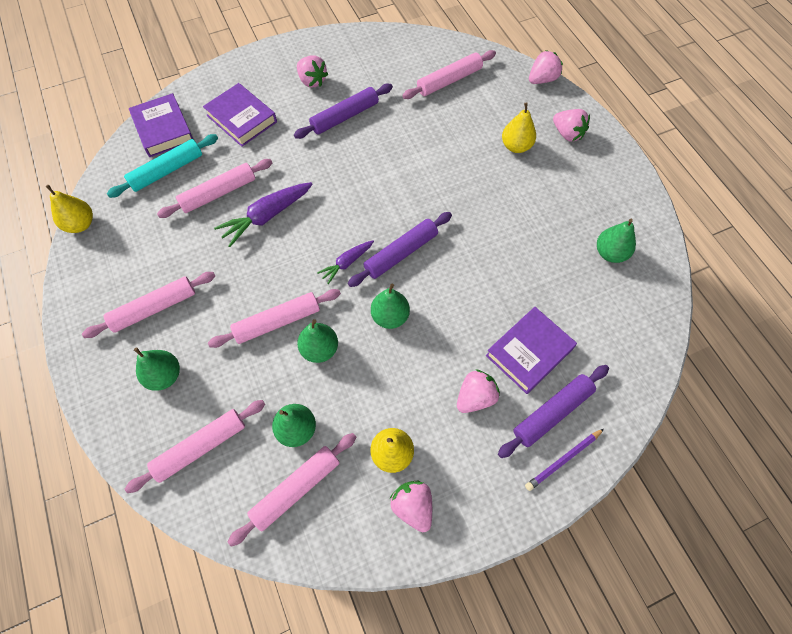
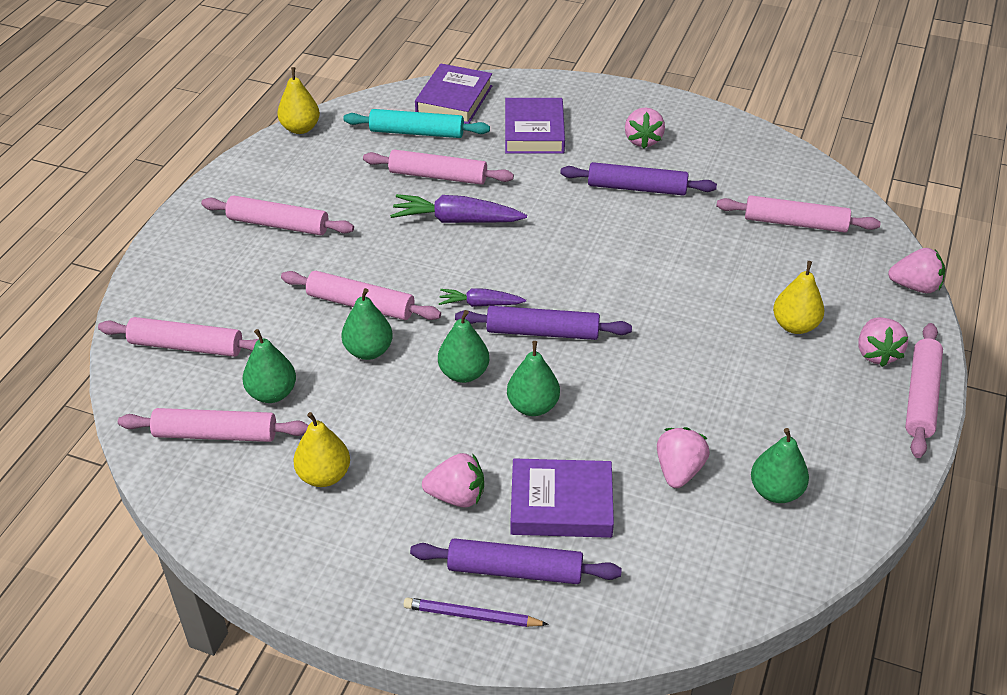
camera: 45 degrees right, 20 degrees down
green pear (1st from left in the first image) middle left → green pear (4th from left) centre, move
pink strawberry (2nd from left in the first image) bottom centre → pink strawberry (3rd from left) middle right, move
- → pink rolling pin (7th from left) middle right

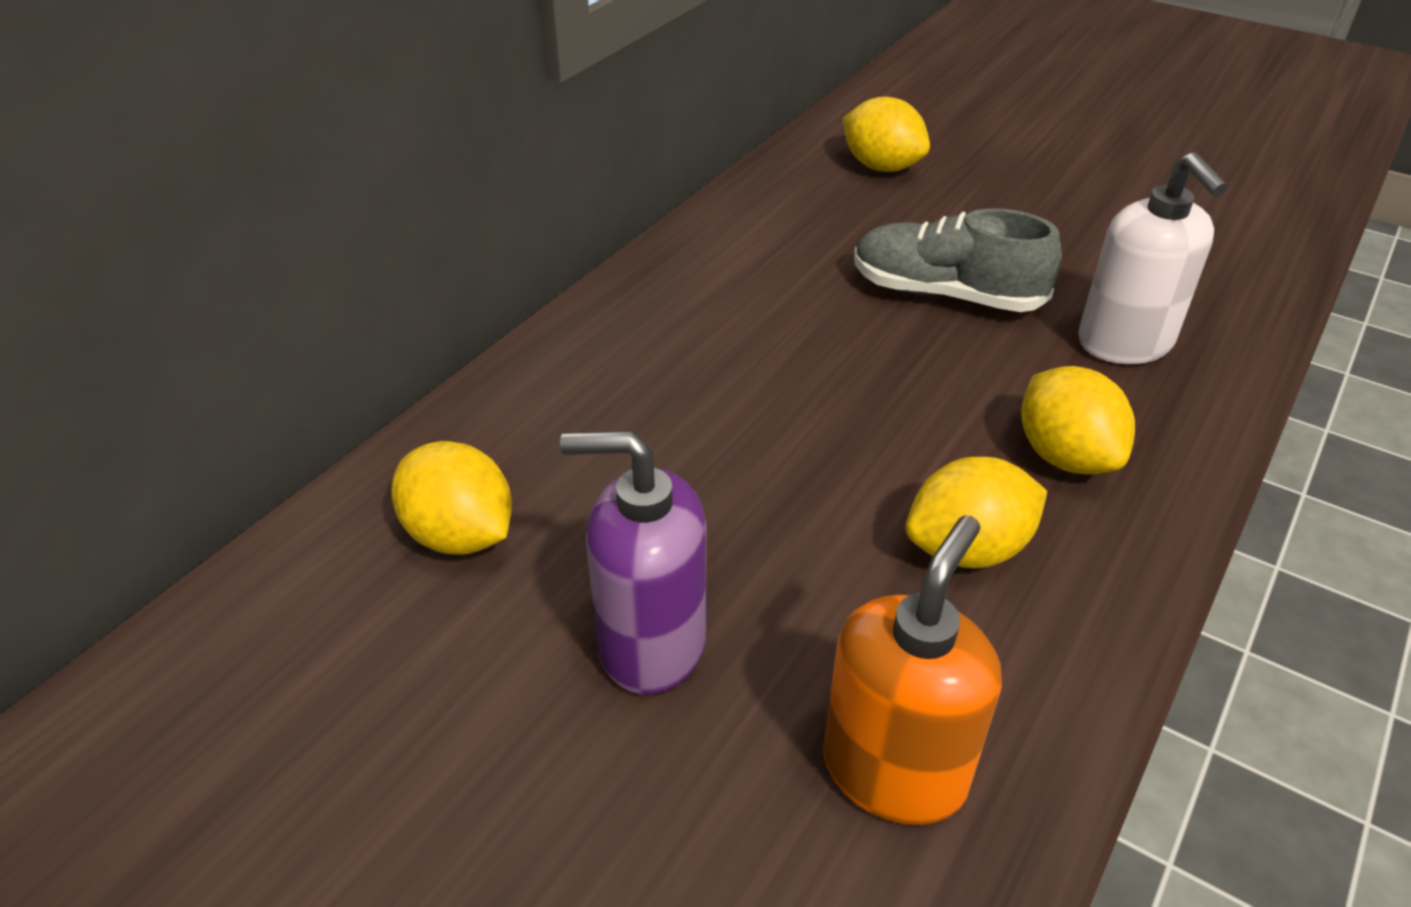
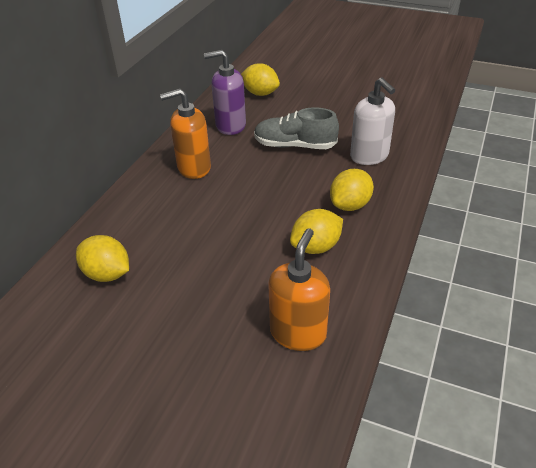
camera: 10 degrees left, 0 degrees up
purple soap dispenser centre → purple soap dispenser top centre, move
yellow lemon (4th from left) middle right → yellow lemon (4th from left) centre, 75 degrees clockwise
- → orange soap dispenser (1st from left) top centre

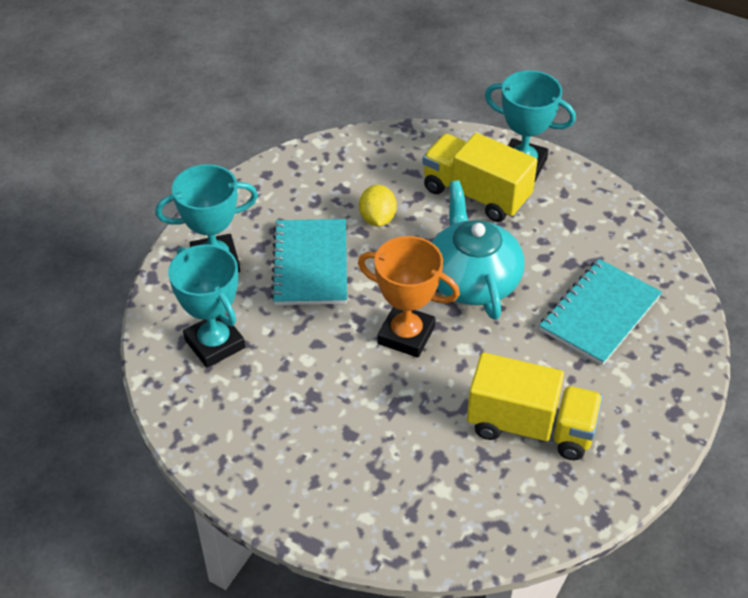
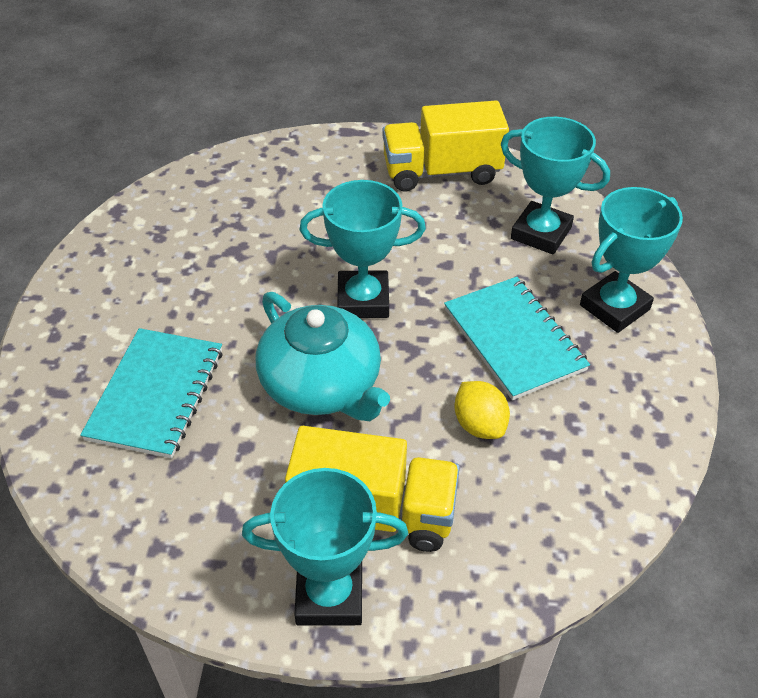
camera: 155 degrees right, 0 degrees up
orange trophy centre → turquoise trophy (2nd from left) centre
yellow truck (2nd from left) bottom right → yellow truck (2nd from left) top centre, move

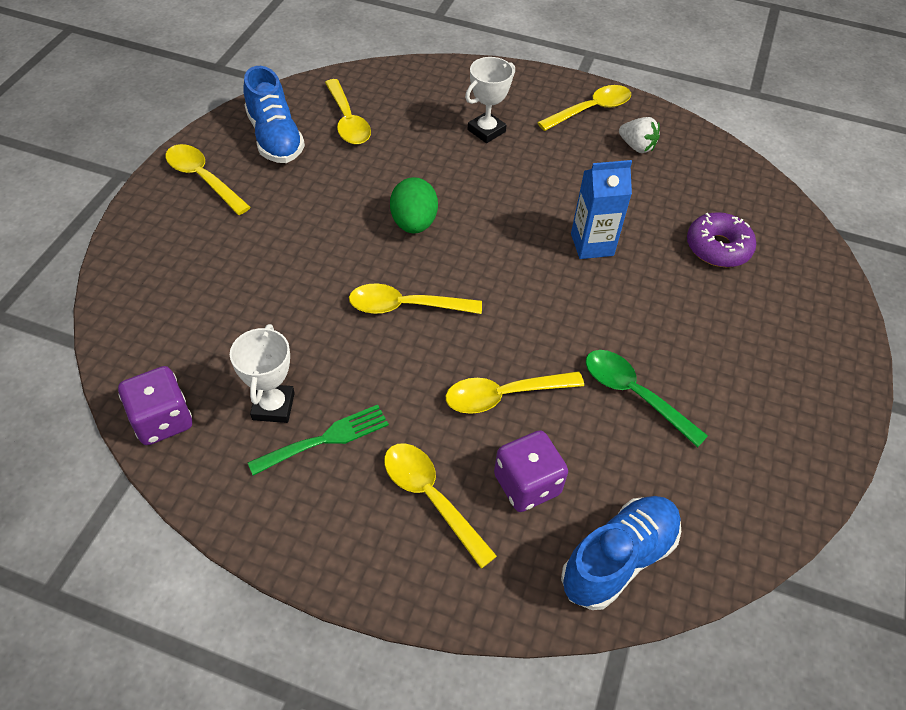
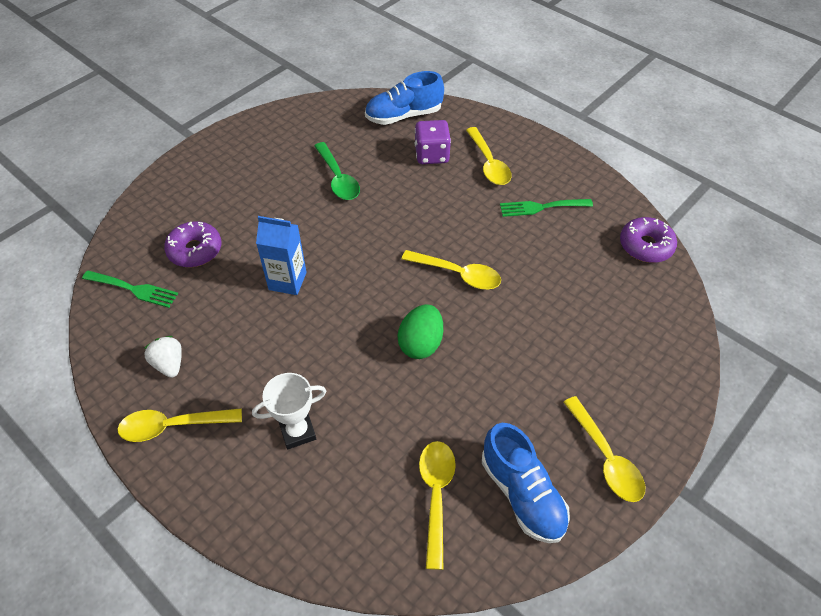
camera: 155 degrees left, 0 degrees up
purple dice (1st from left) middle left → purple donut (2nd from left) middle right
white trophy (1st from left) middle left → -
blue shoe (1st from left in the first image) top left → blue shoe (2nd from left) bottom centre, 150 degrees clockwise
yellow spoon (5th from left) centre → -
- → green fork (1st from left) middle left

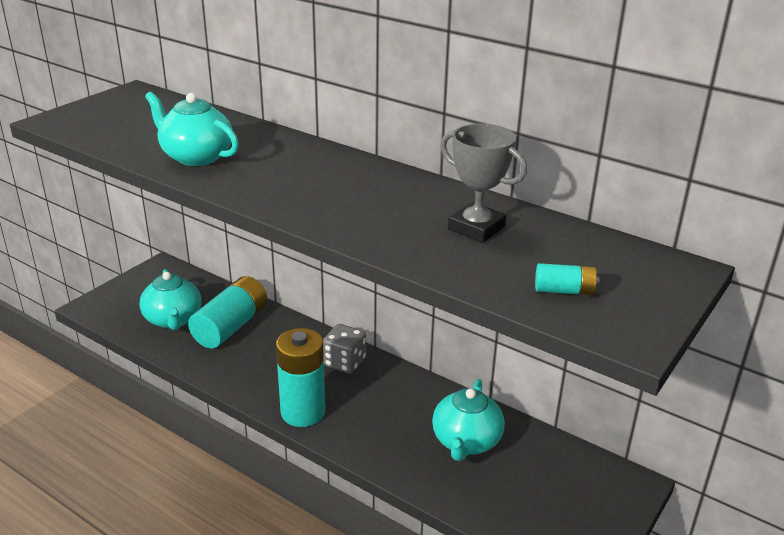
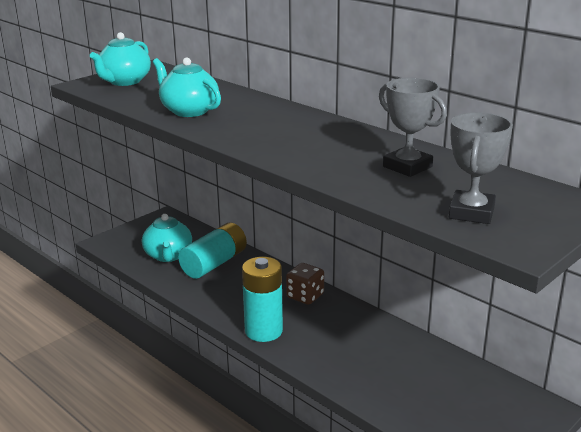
camera: 10 degrees right, 5 degrees down
grey dice centre → brown dice centre
turquoise teapot (3rd from left in the first image) bottom centre → turquoise teapot (1st from left) top left, move
turquoise battery (3rd from left) middle right → grey trophy (2nd from left) middle right

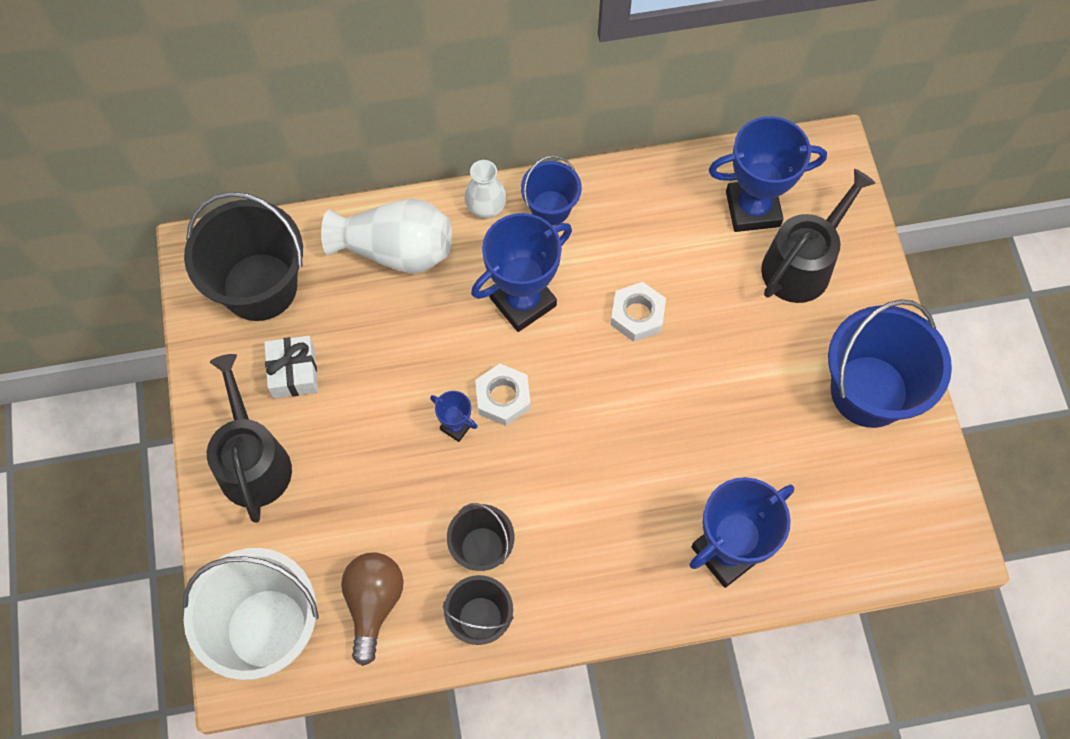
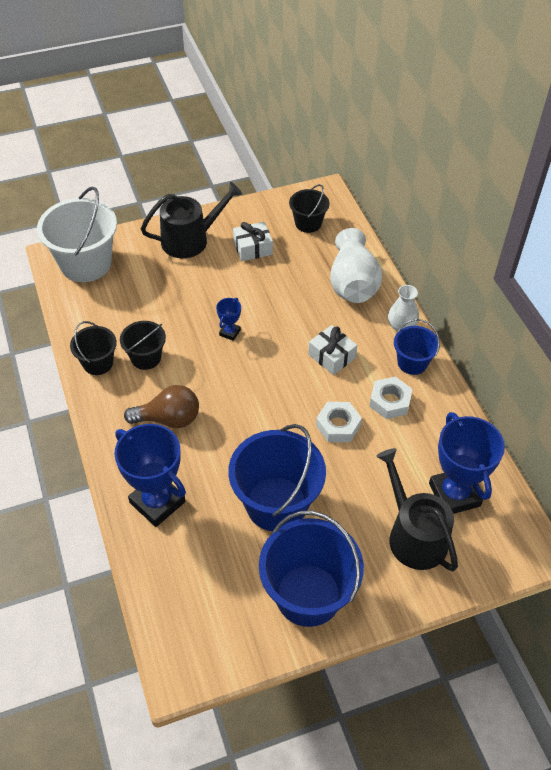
camera: 80 degrees right, 15 degrees down
black bucket (1st from left in the first image) middle left → black bucket (3rd from left) top centre, x0.54
brown light bulb bottom centre → brown light bulb middle left, move
blue trophy (2nd from left) centre → white gift (2nd from left) centre
white nut (1st from left in the first image) centre → white nut (2nd from left) middle right, move
black watering can (2nd from left) top right → black watering can (2nd from left) middle right, 150 degrees counterclockwise
- → blue bucket (1st from left) centre

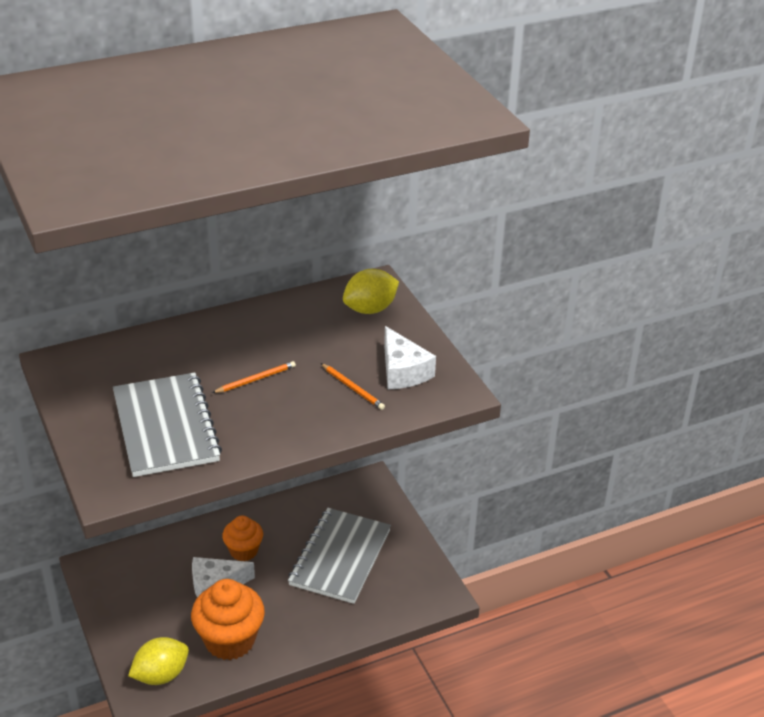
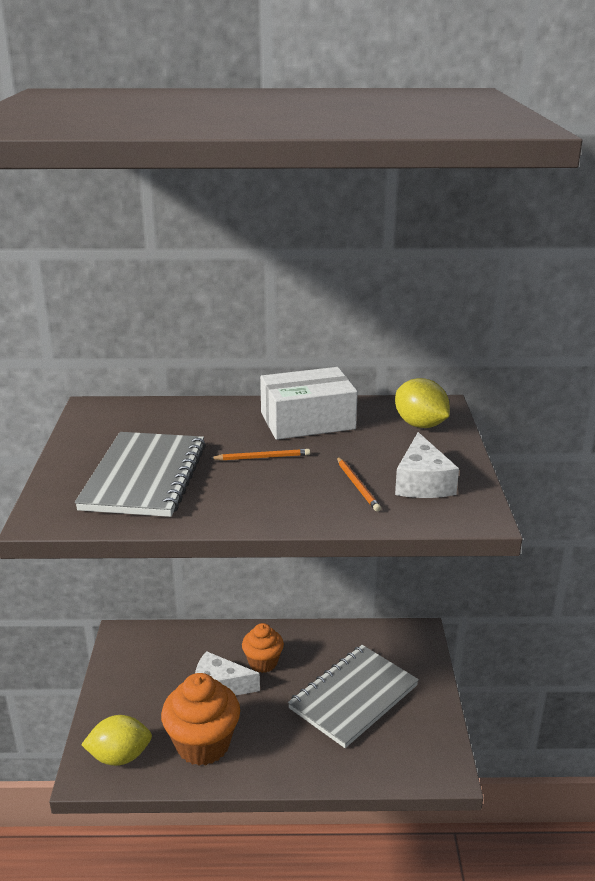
camera: 25 degrees right, 10 degrees down
yellow lemon (2nd from left) centre → yellow lemon (2nd from left) middle right, 60 degrees clockwise
- → white box centre

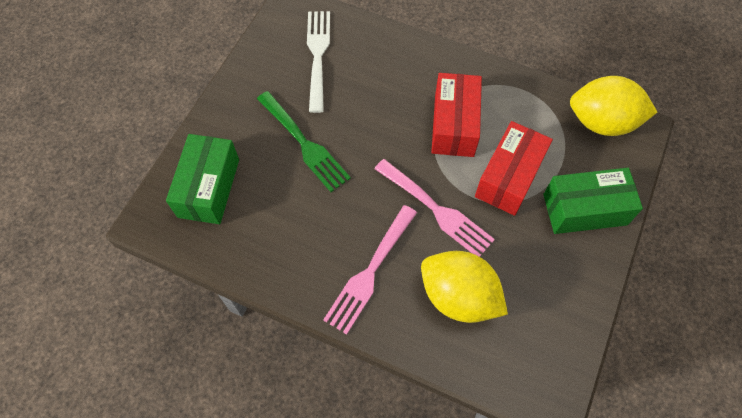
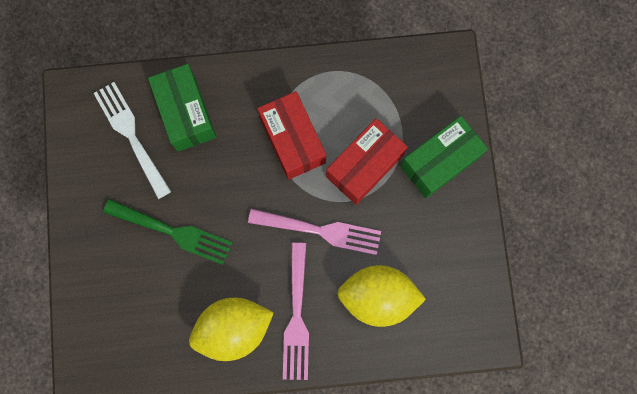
camera: 30 degrees left, 15 degrees up
green box (1st from left) middle left → green box (1st from left) top left, move
red box (2nd from left) middle right → red box (2nd from left) centre, 45 degrees clockwise
yellow lemon (2nd from left in the first image) top right → yellow lemon (1st from left) bottom centre, move

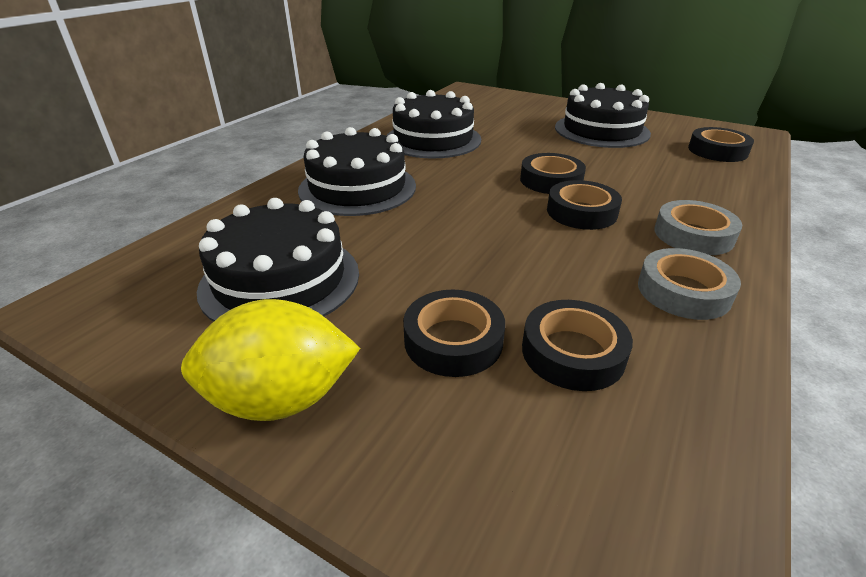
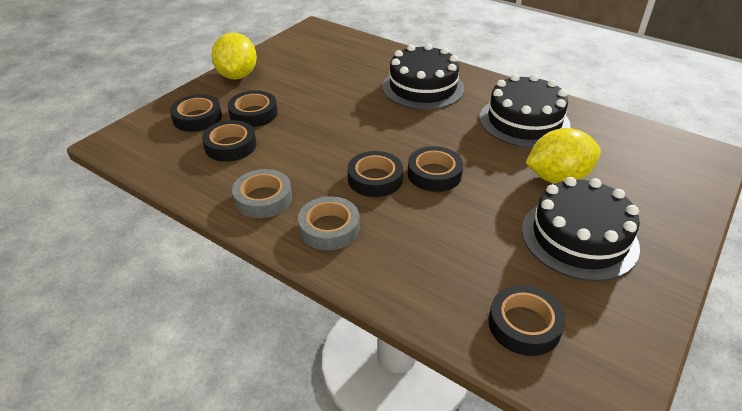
camera: 95 degrees right, 5 degrees up
black cake (1st from left) middle left → -
- → black tape (1st from left) top left
- → yellow lemon (2nd from left) middle right

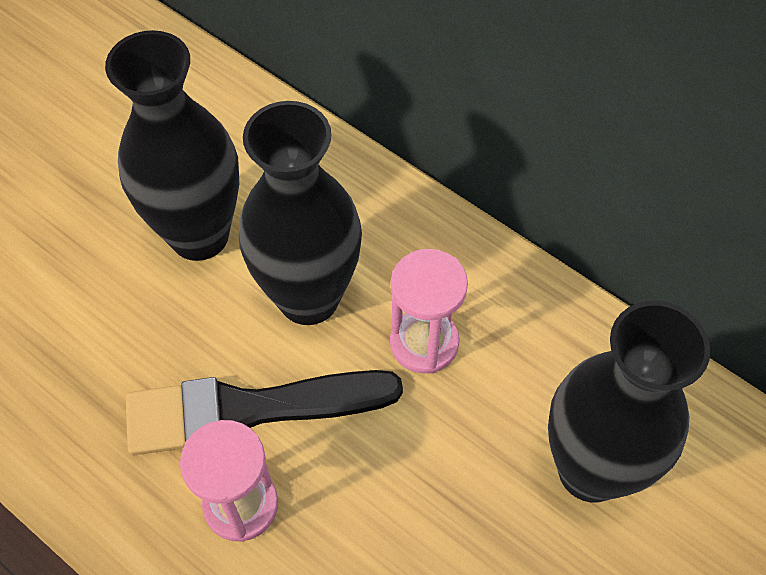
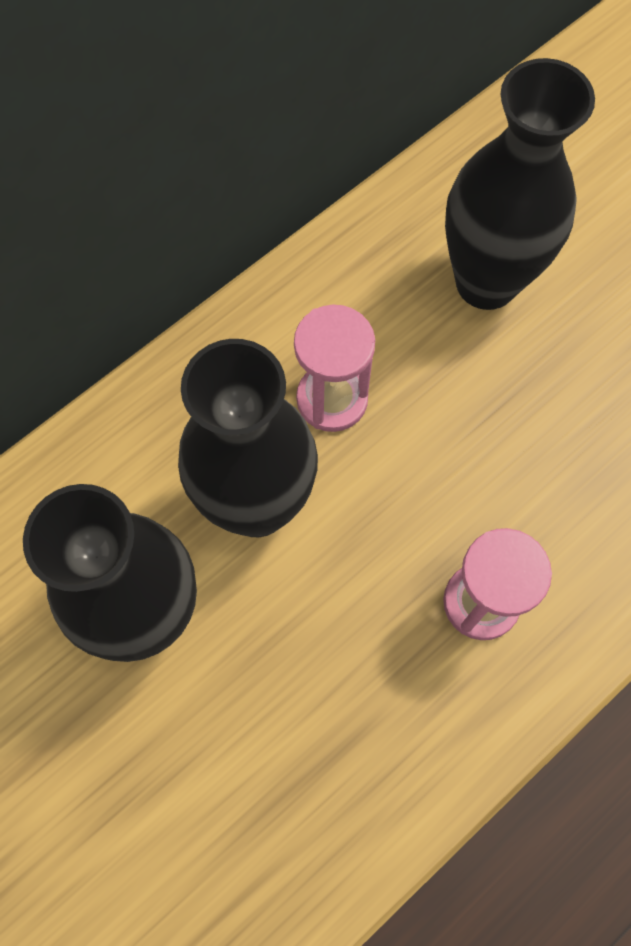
camera: 80 degrees left, 10 degrees up
black brush bottom centre → -

